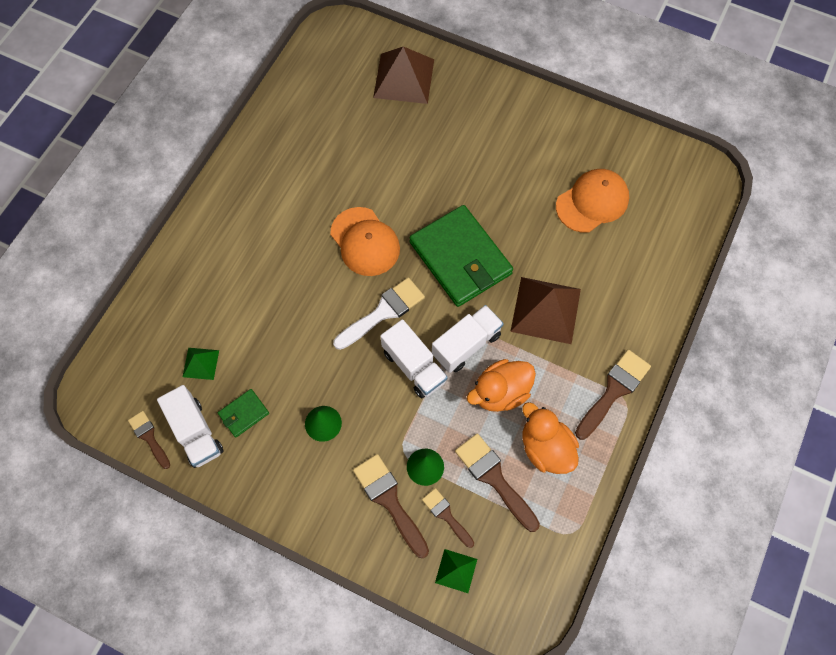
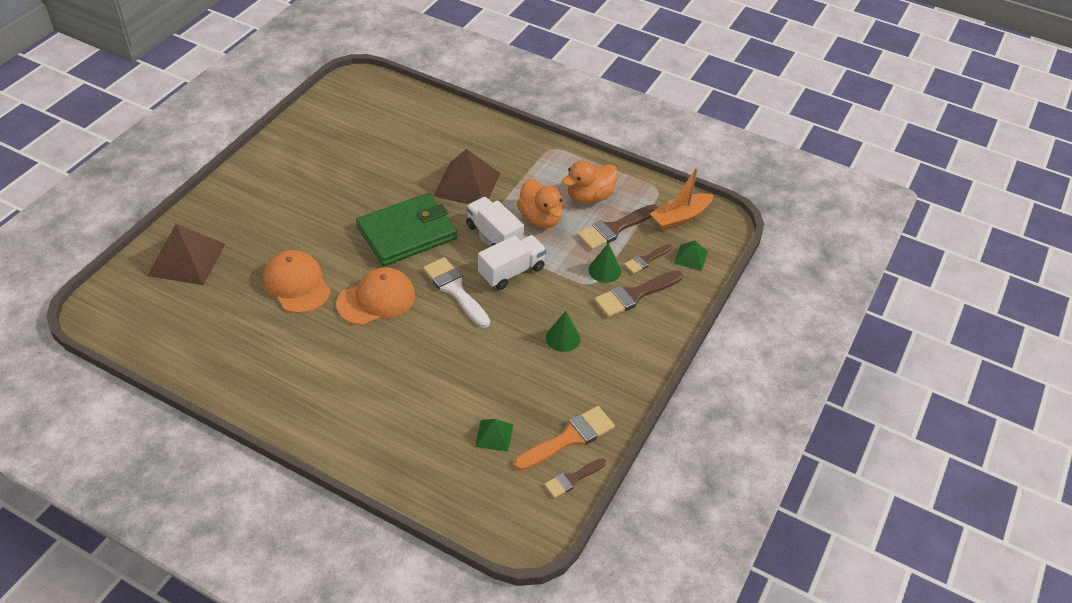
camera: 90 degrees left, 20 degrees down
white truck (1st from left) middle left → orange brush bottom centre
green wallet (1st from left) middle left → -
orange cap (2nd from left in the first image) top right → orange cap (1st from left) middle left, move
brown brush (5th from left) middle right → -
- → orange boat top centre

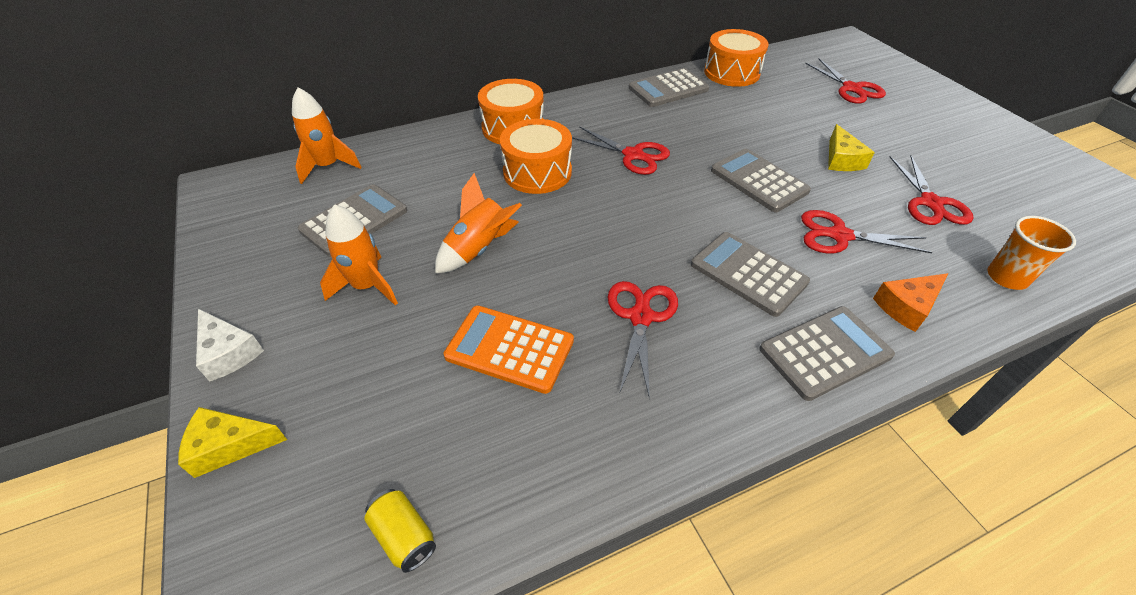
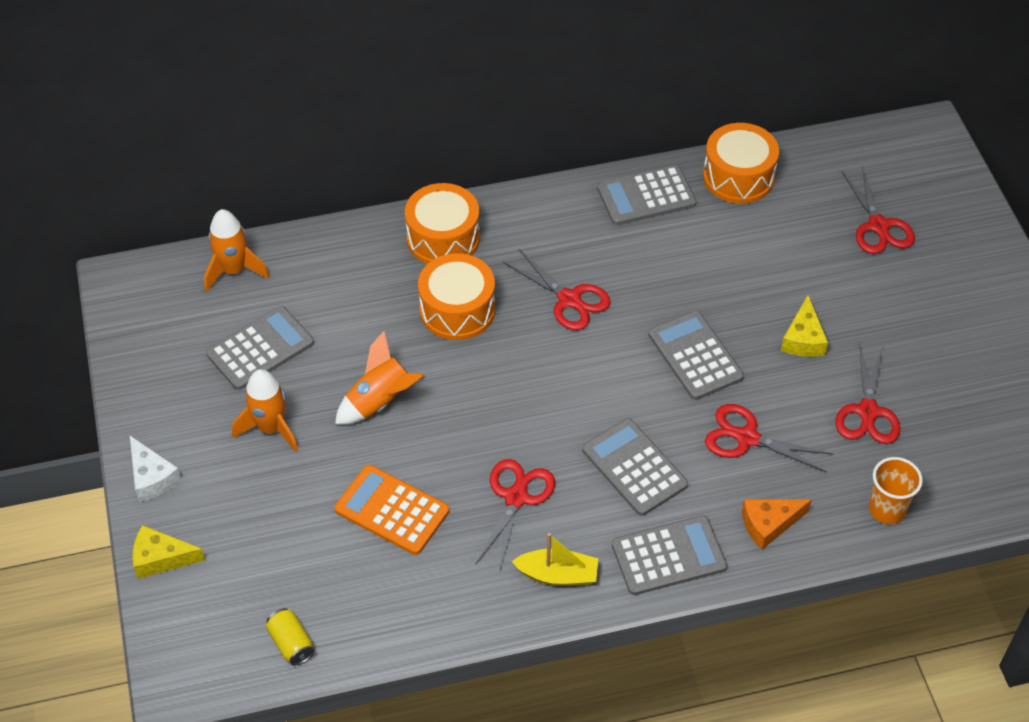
camera: 10 degrees right, 5 degrees up
- → yellow boat bottom centre

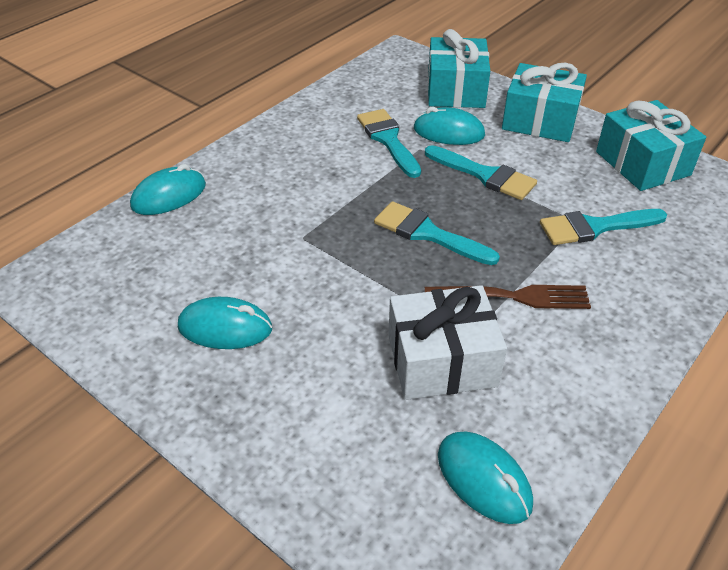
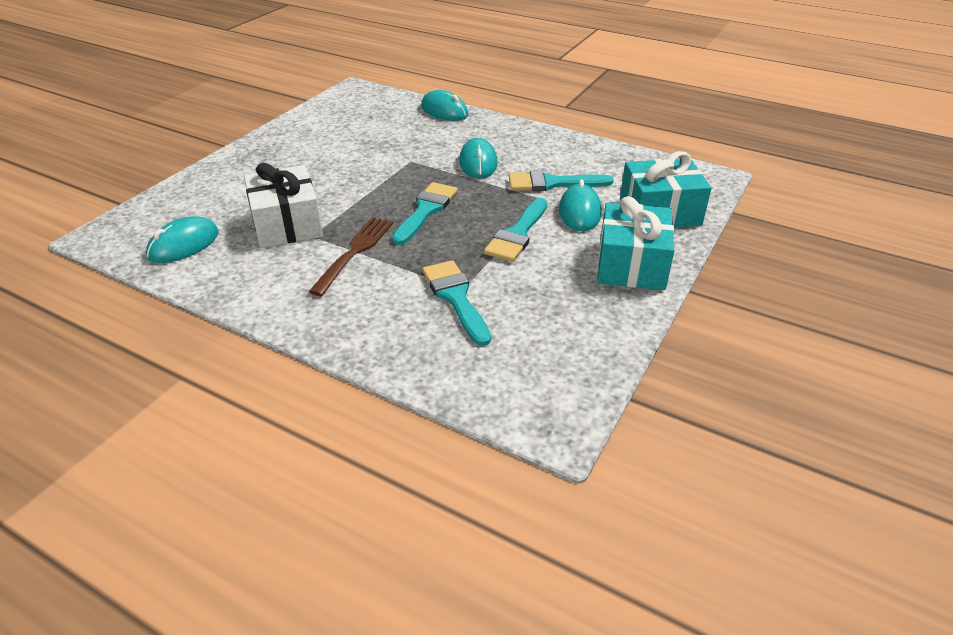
camera: 80 degrees right, 5 degrees down
turquoise mouse (2nd from left in the first image) middle left → turquoise mouse (3rd from left) top centre, move
turquoise brush (1st from left in the first image) top centre → turquoise brush (4th from left) top centre, 150 degrees counterclockwise
brown fork middle right → brown fork centre, 150 degrees counterclockwise
turquoise gift (3rd from left) top right → -

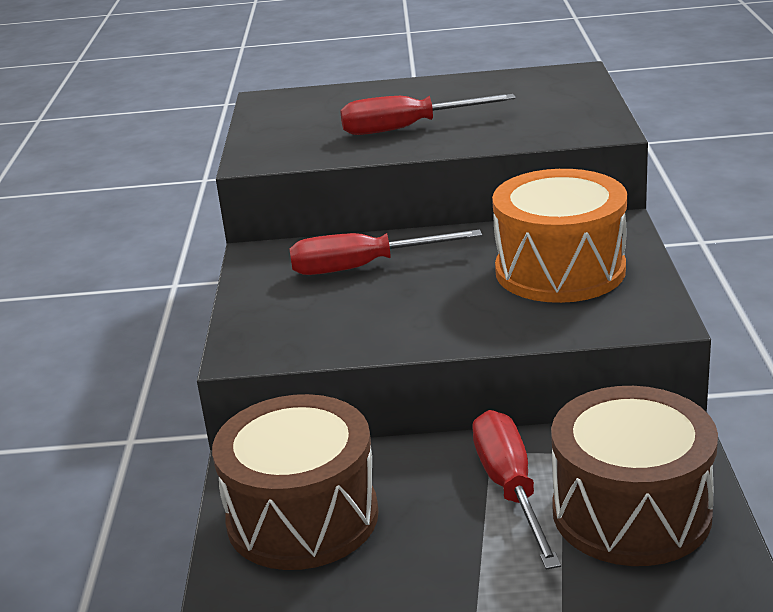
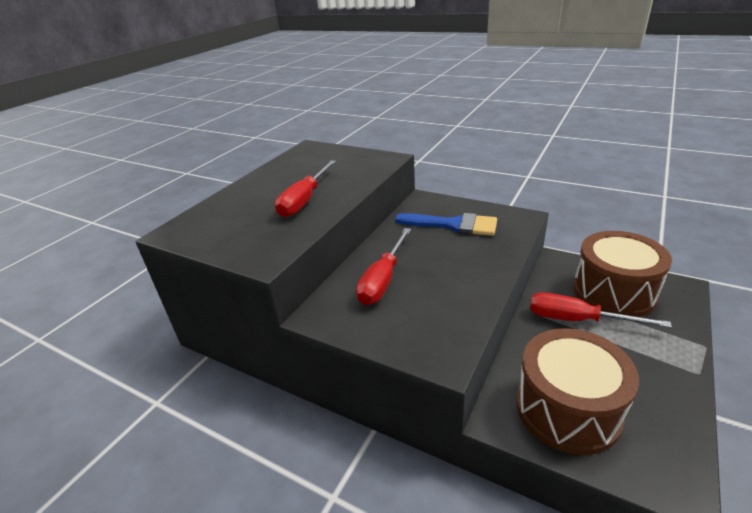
camera: 60 degrees left, 5 degrees up
orange drum middle right → blue brush centre

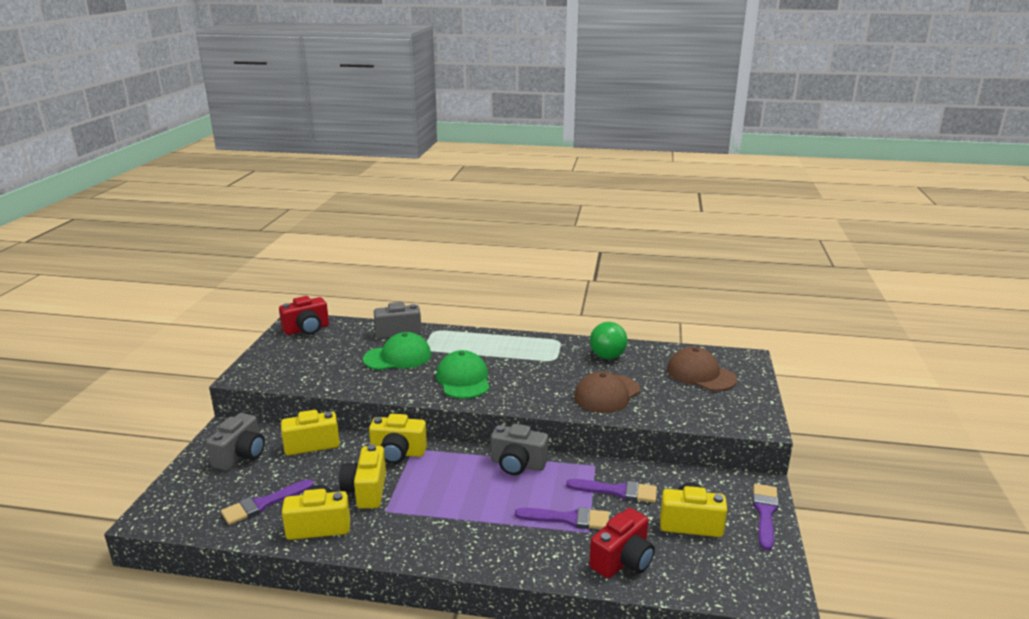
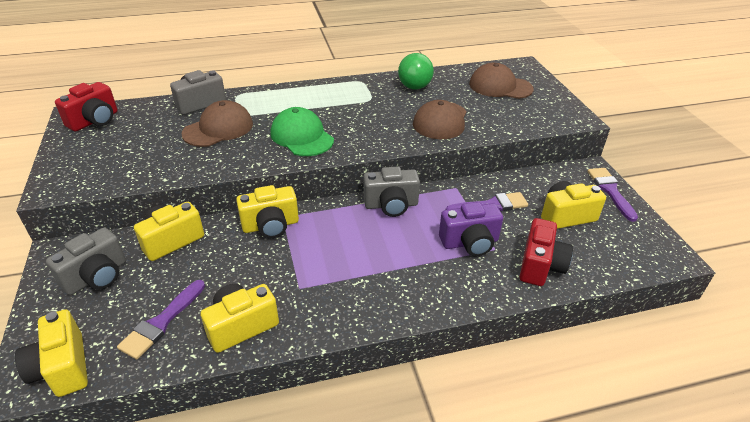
camera: 25 degrees left, 15 degrees up
grey camera (1st from left) bottom left → grey camera (1st from left) middle left, 45 degrees clockwise
yellow camera (3rd from left in the first image) bottom centre → yellow camera (1st from left) bottom left, move
green cap (1st from left) centre → brown cap (1st from left) top left
purple brush (2nd from left) bottom centre → purple camera centre

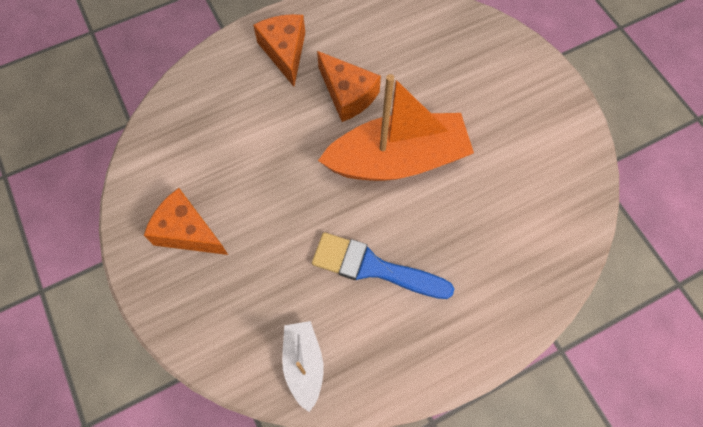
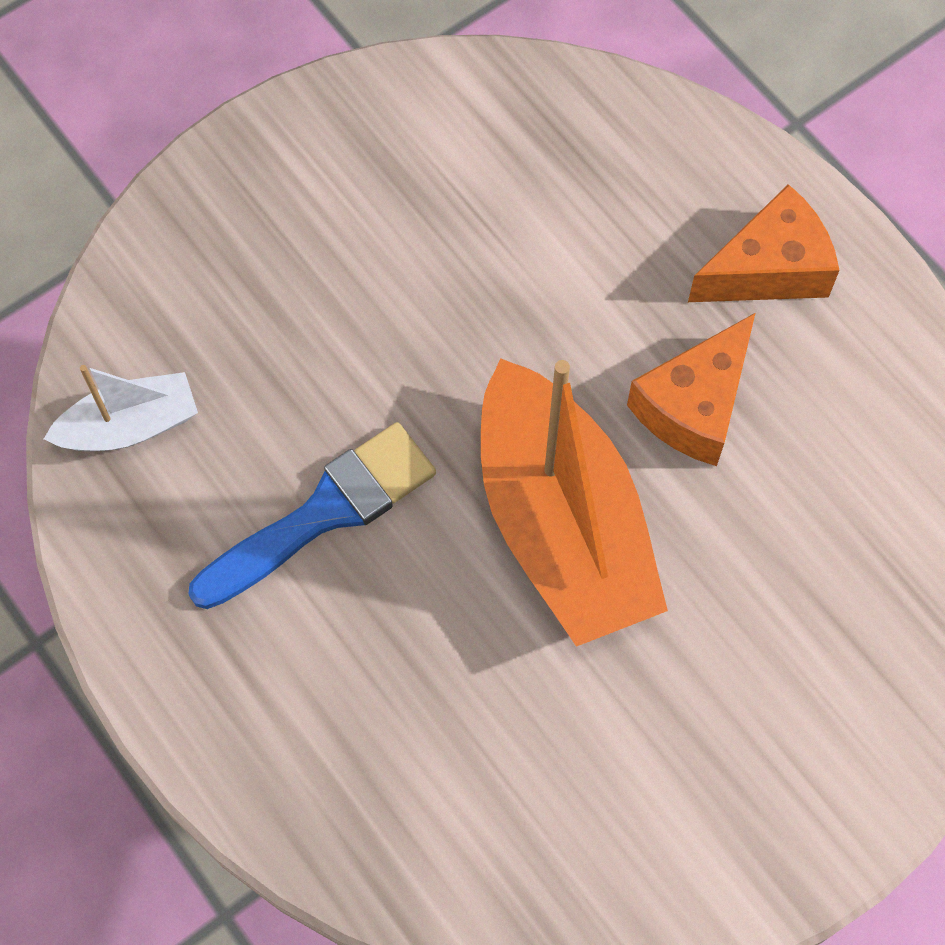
camera: 80 degrees right, 0 degrees up
orange cheese (1st from left) middle left → -
blue brush centre → blue brush middle left, 45 degrees clockwise

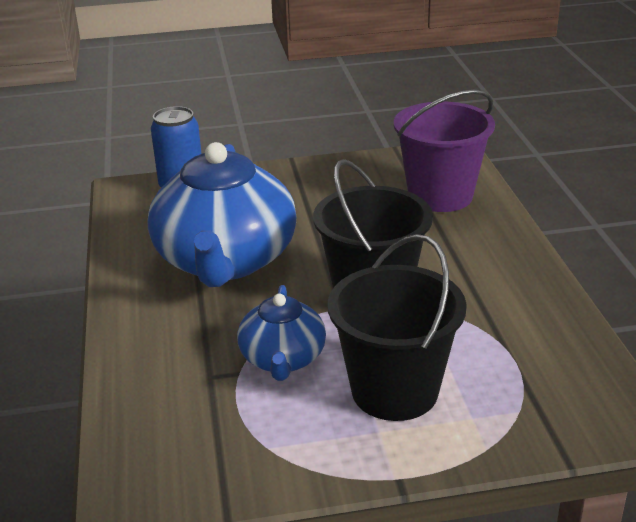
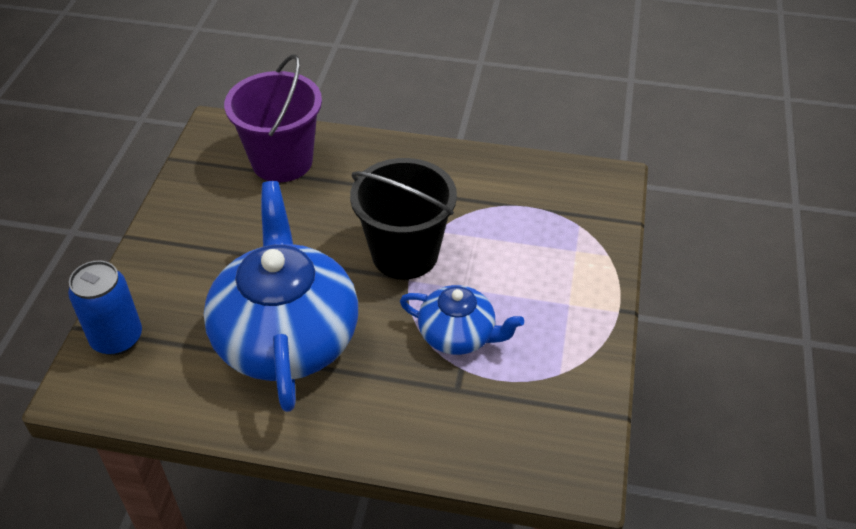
camera: 70 degrees left, 15 degrees up
blue teapot (1st from left) centre → blue teapot (1st from left) middle left, 120 degrees counterclockwise
black bucket (2nd from left) centre → -

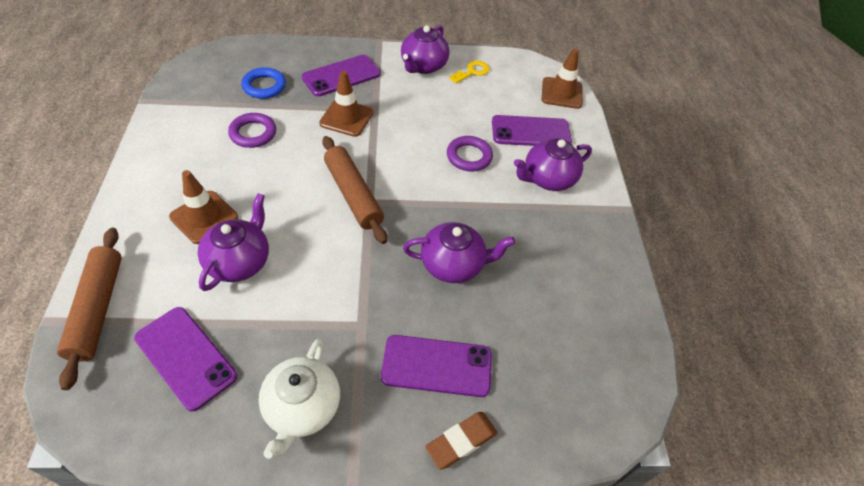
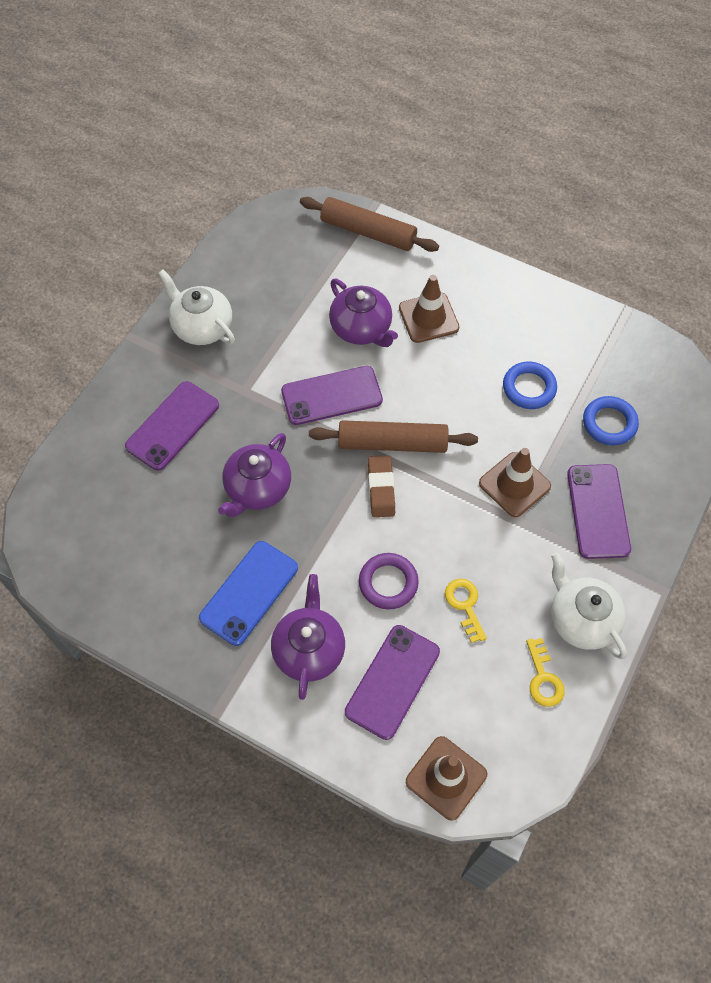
camera: 125 degrees right, 10 degrees up
purple phone (1st from left in the first image) bottom left → purple phone (2nd from left) centre, move
purple ring (1st from left) top left → blue ring (1st from left) middle right
purple teapot (2nd from left) top centre → white teapot (2nd from left) middle right
brown eraser bottom centre → brown eraser centre, move
- → blue phone centre
- → yellow key (1st from left) centre

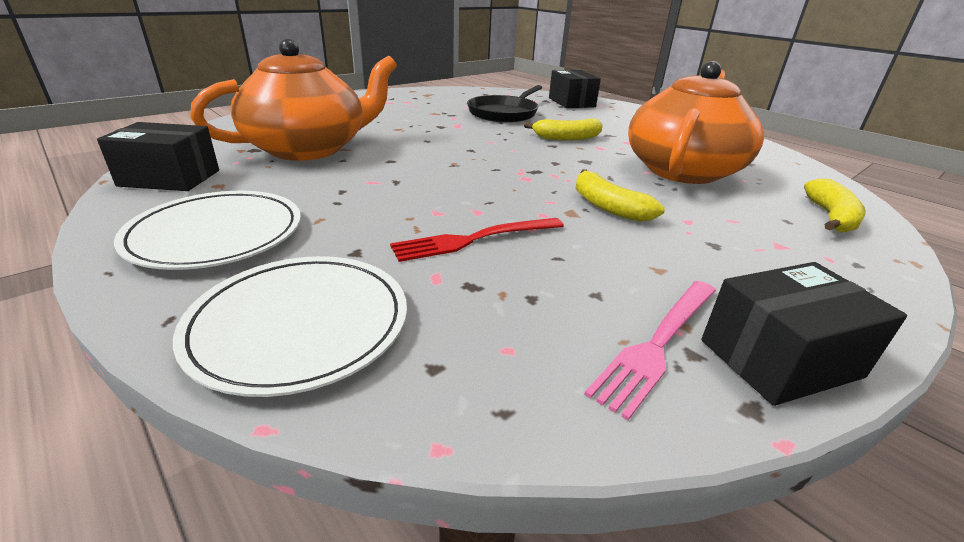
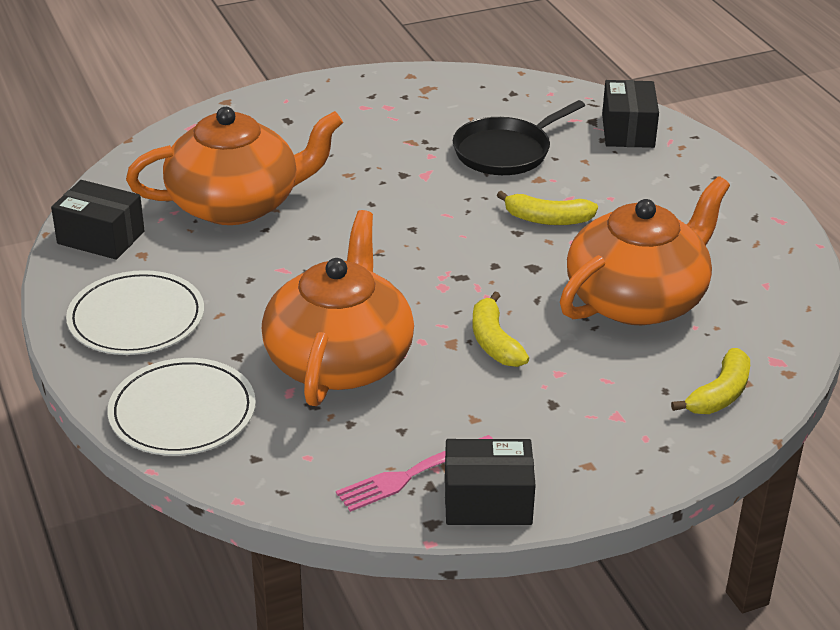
camera: 20 degrees right, 5 degrees up
red fork centre → orange teapot (2nd from left) centre

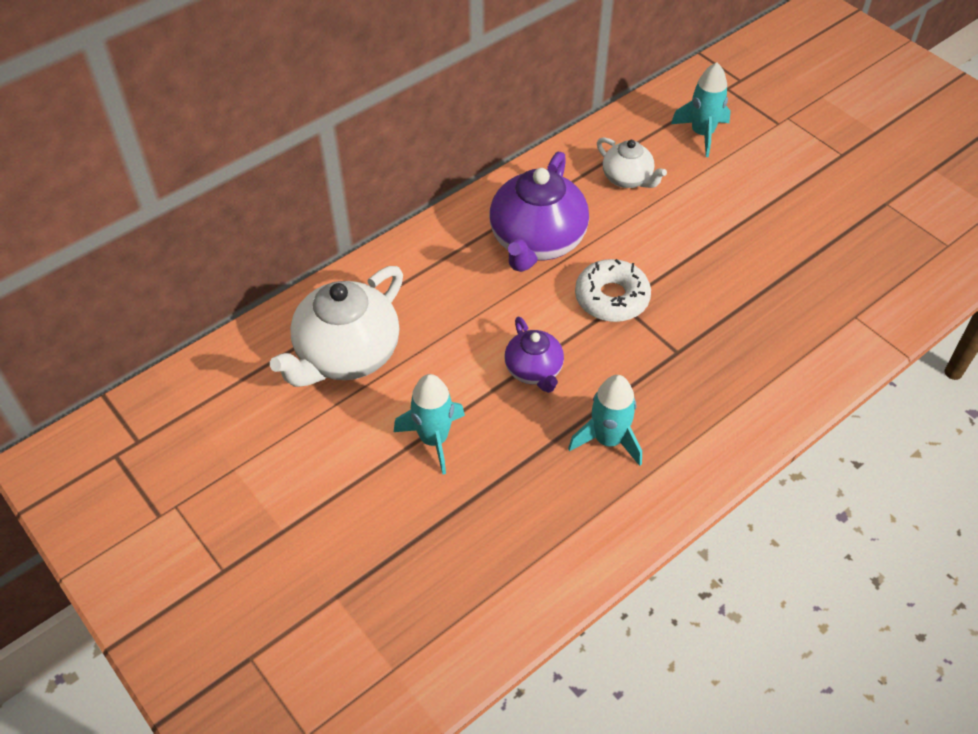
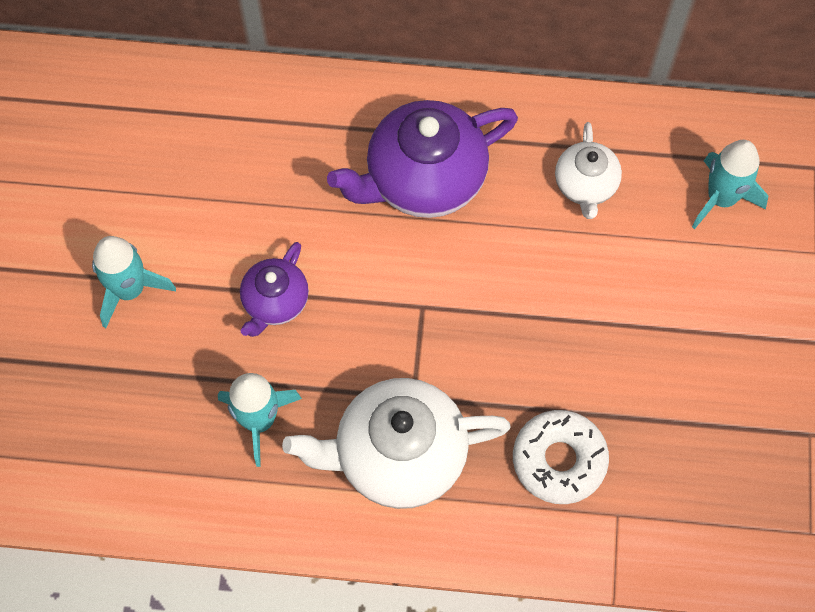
camera: 45 degrees right, 15 degrees up
white teapot (1st from left) centre → white teapot (1st from left) bottom centre, move
white donut centre → white donut bottom right, move

